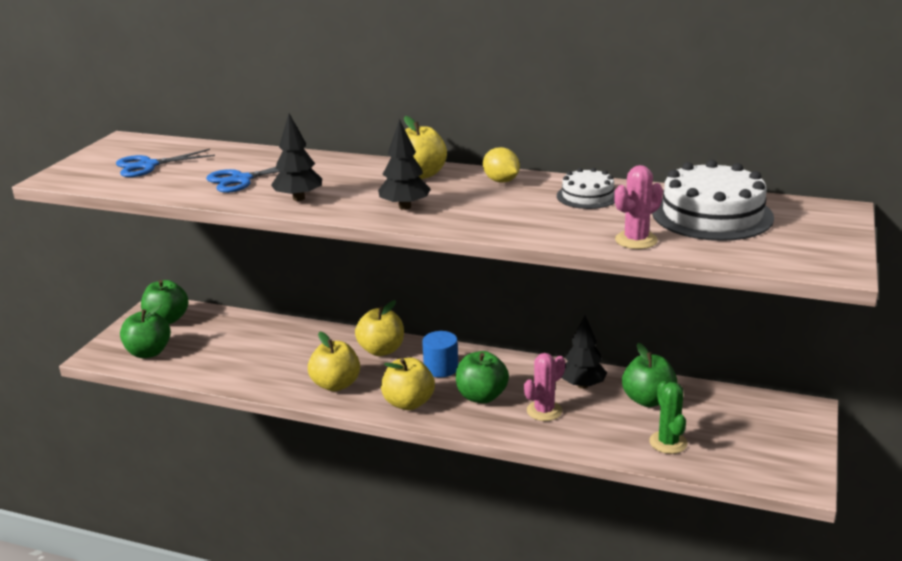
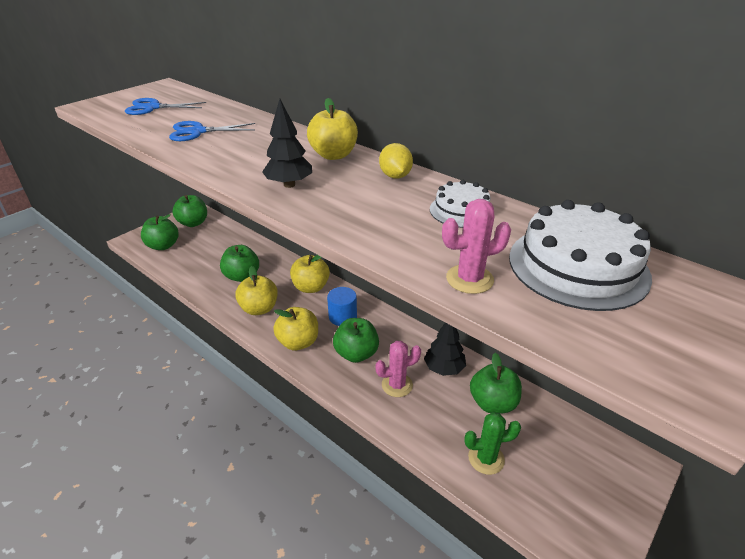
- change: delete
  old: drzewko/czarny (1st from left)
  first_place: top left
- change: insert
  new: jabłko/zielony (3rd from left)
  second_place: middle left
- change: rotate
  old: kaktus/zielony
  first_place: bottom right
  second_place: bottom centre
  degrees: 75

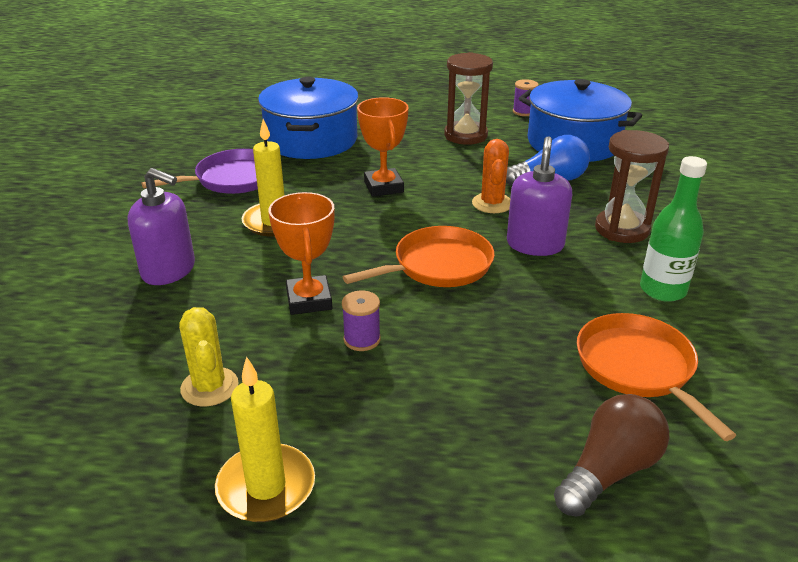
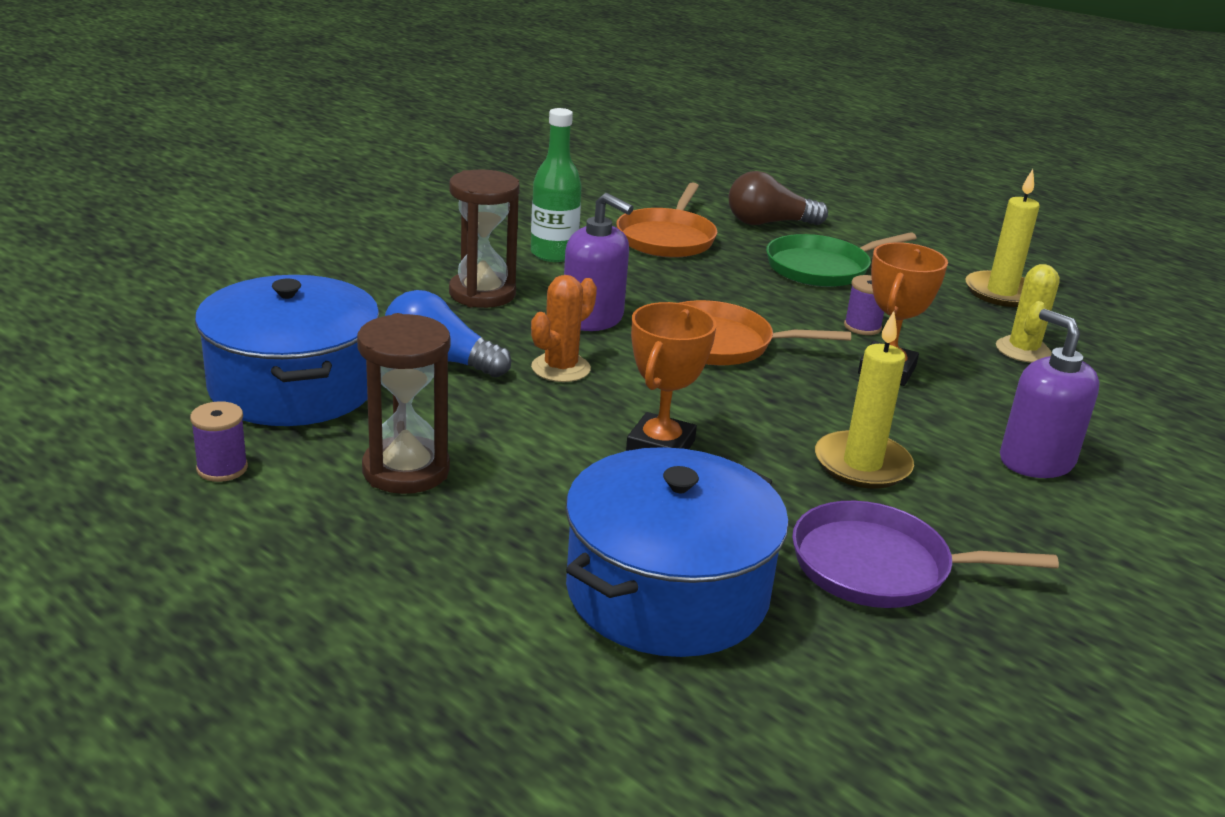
- change: insert
  new: patelnia/zielony
  second_place: top right
- change: rotate
  old: dozownik mydła/fioletowy (2nd from left in the first image)
  first_place: middle right
  second_place: top centre
  degrees: -105

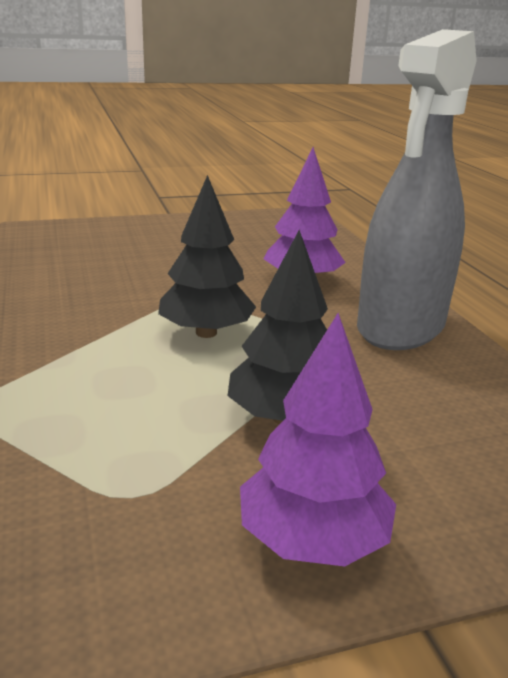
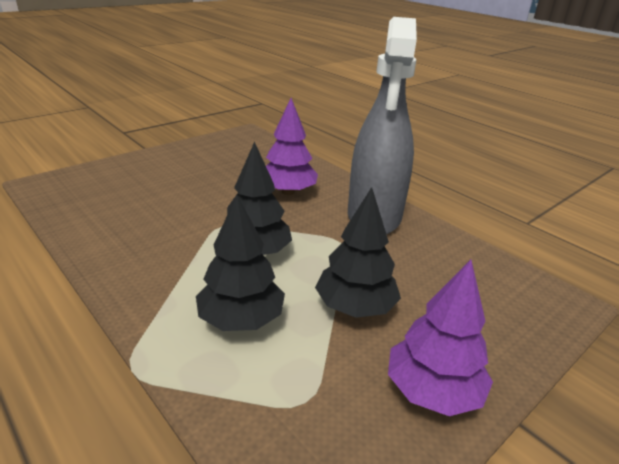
- change: insert
  new: drzewko/czarny (1st from left)
  second_place: centre

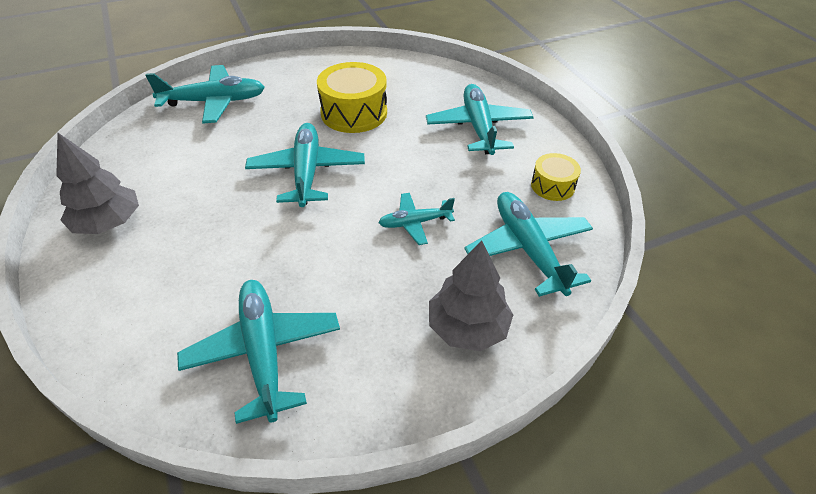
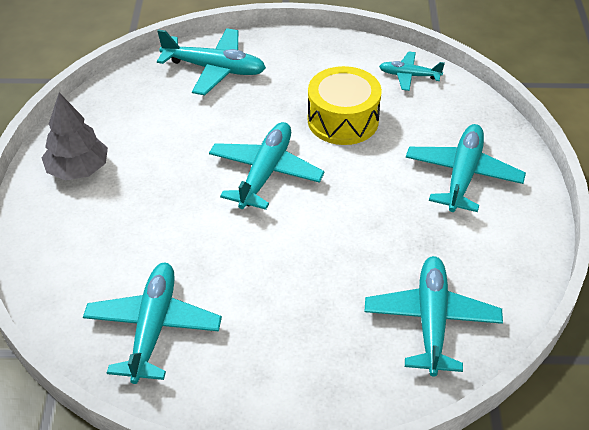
- change: delete
  old: drzewko/szary (2nd from left)
  first_place: centre
- change: delete
  old: bęben/żółty (2nd from left)
  first_place: middle right
- change: move
  old: samolot/turkusowy (4th from left)
  first_place: centre
  second_place: top right

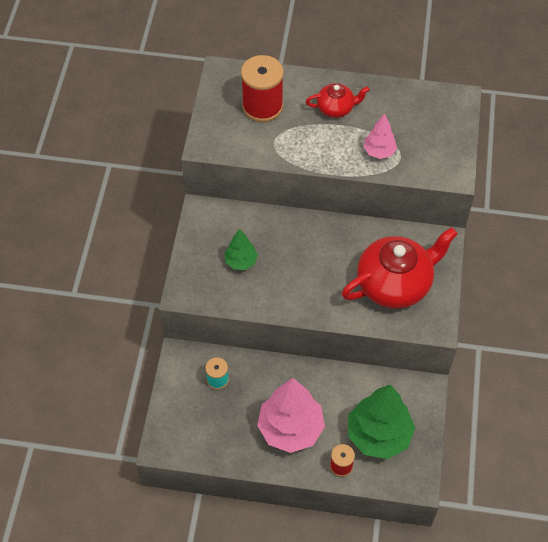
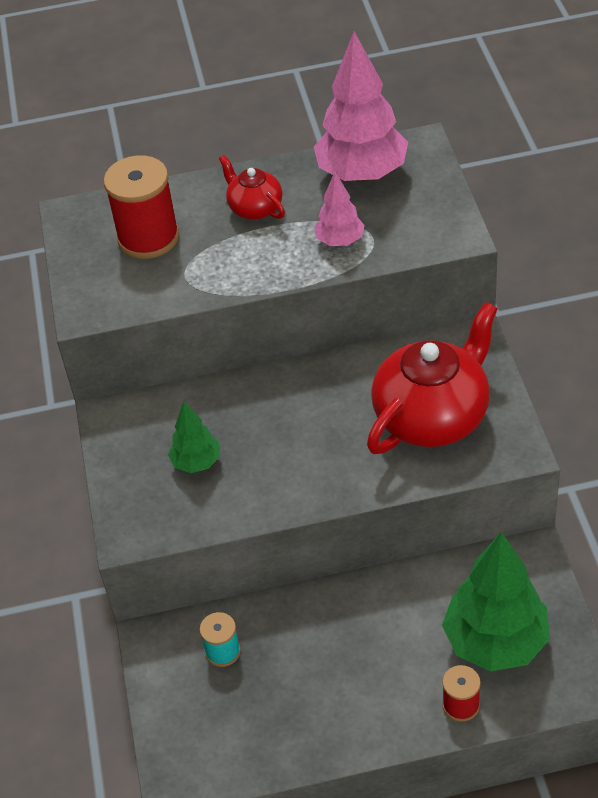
- change: move
  old: drzewko/różowy (1st from left in the first image)
  new: drzewko/różowy (2nd from left)
  first_place: bottom centre
  second_place: top centre
- change: rotate
  old: imbryk/czerwony (1st from left)
  first_place: top centre
  second_place: top centre
  degrees: -105

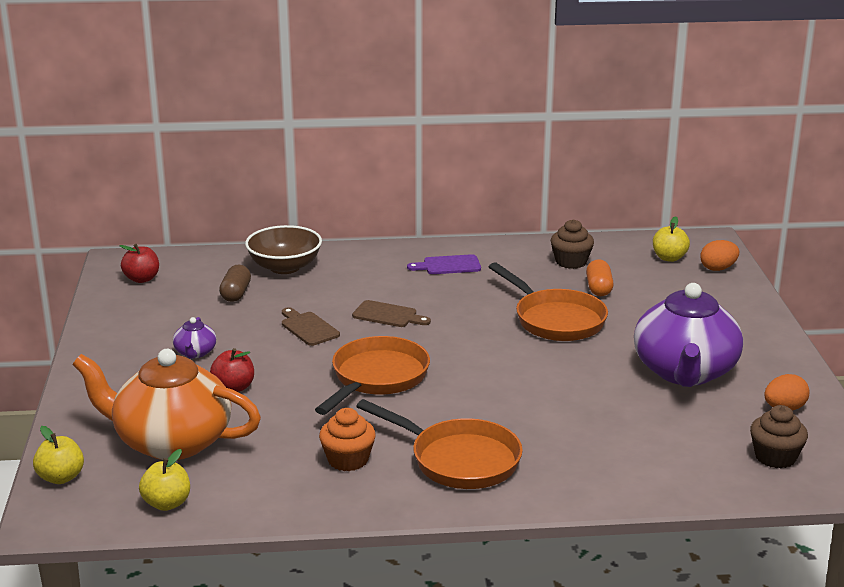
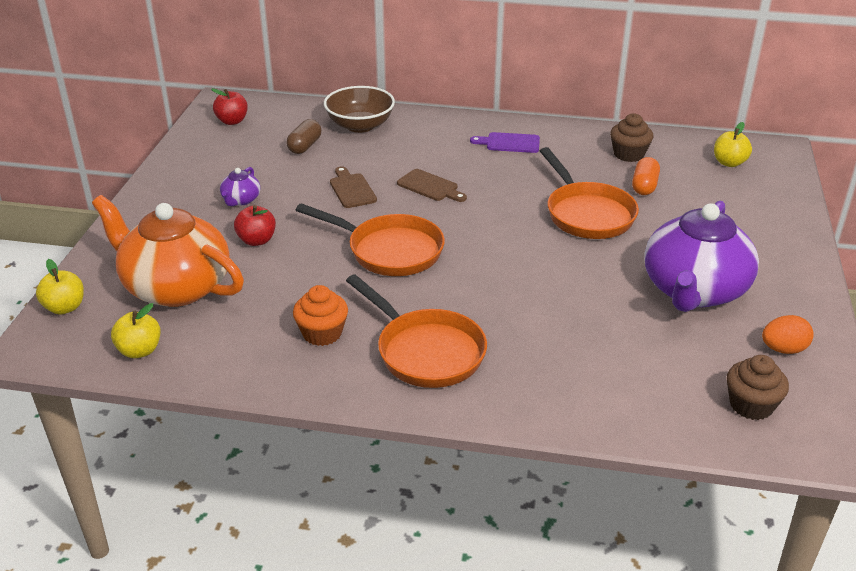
- change: delete
  old: jajko/pomarańczowy (1st from left)
  first_place: middle right
- change: rotate
  old: patelnia/pomarańczowy (1st from left)
  first_place: centre
  second_place: centre
  degrees: 75

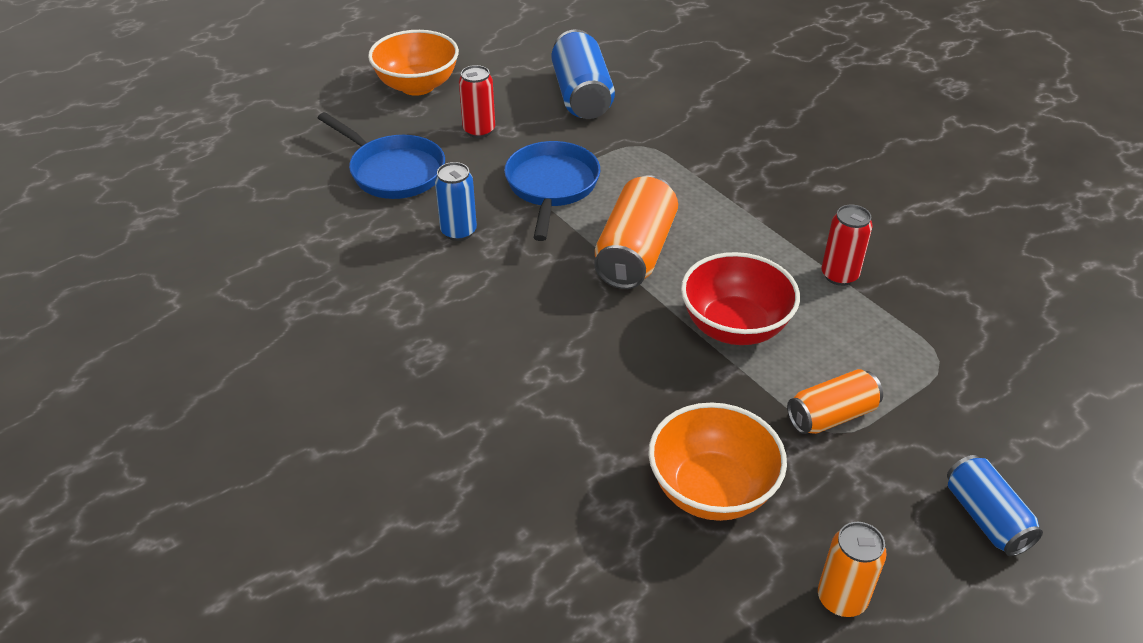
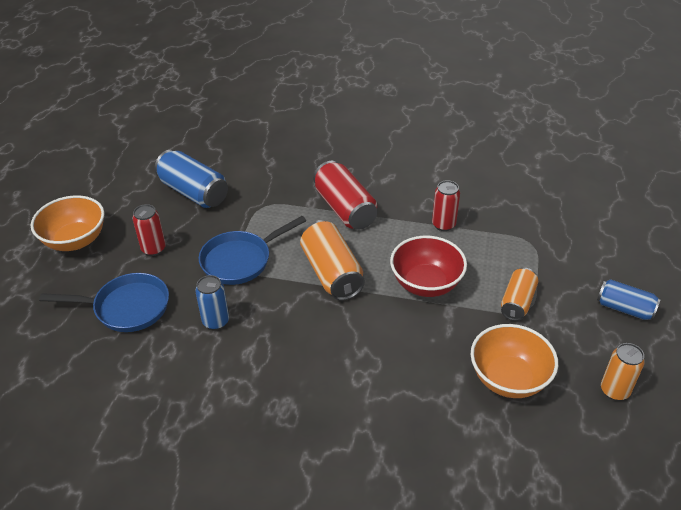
- change: insert
  new: puszka/czerwony (2nd from left)
  second_place: centre
- change: rotate
  old: patelnia/niebieski (2nd from left)
  first_place: top centre
  second_place: centre
  degrees: -90

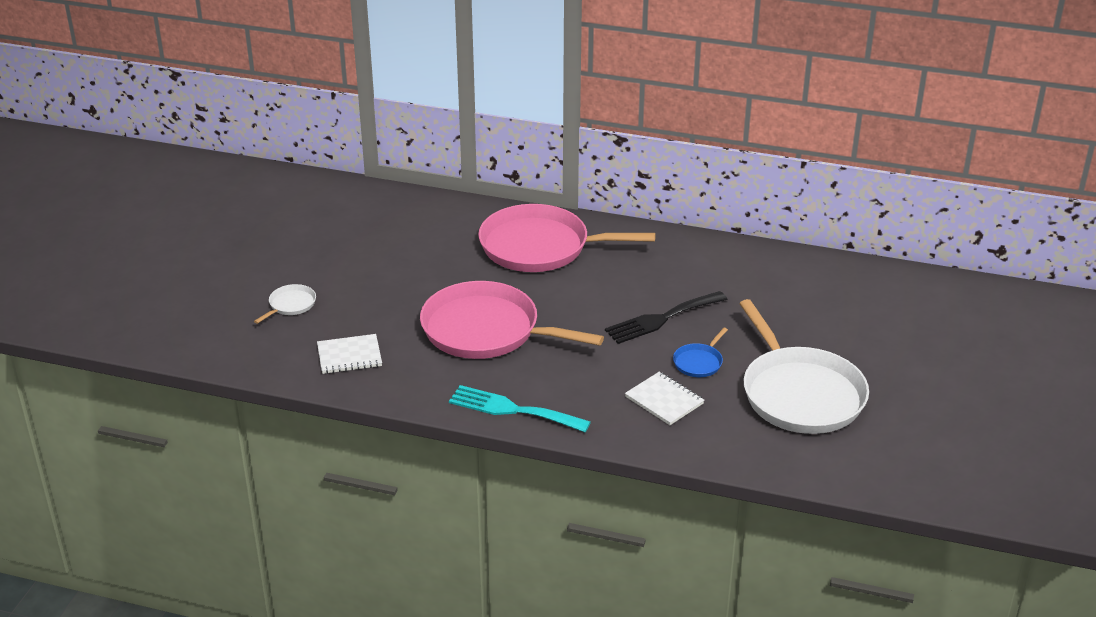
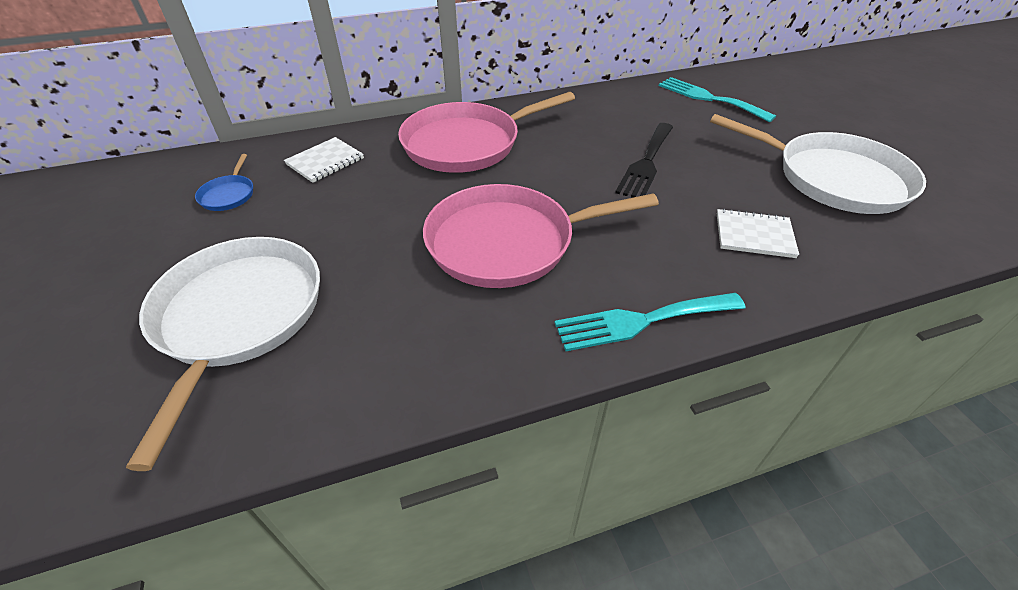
- change: insert
  new: widelec/turkusowy (2nd from left)
  second_place: top right
- change: move
  old: zeszyt/biały (1st from left)
  first_place: middle left
  second_place: top left
- change: move
  old: patelnia/niebieski
  first_place: centre
  second_place: top left
- change: resize
  old: patelnia/biały (1st from left)
  first_place: middle left
  second_place: middle left
  factor: 2.43

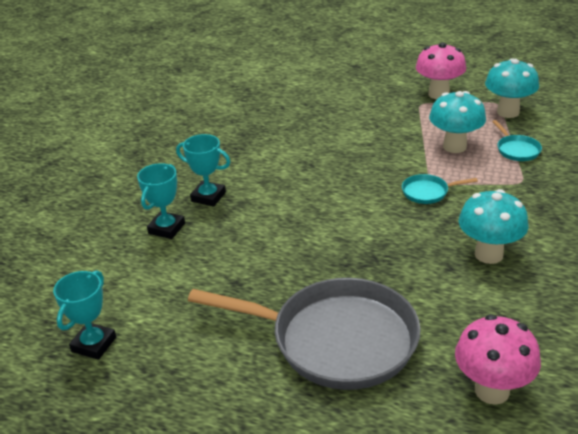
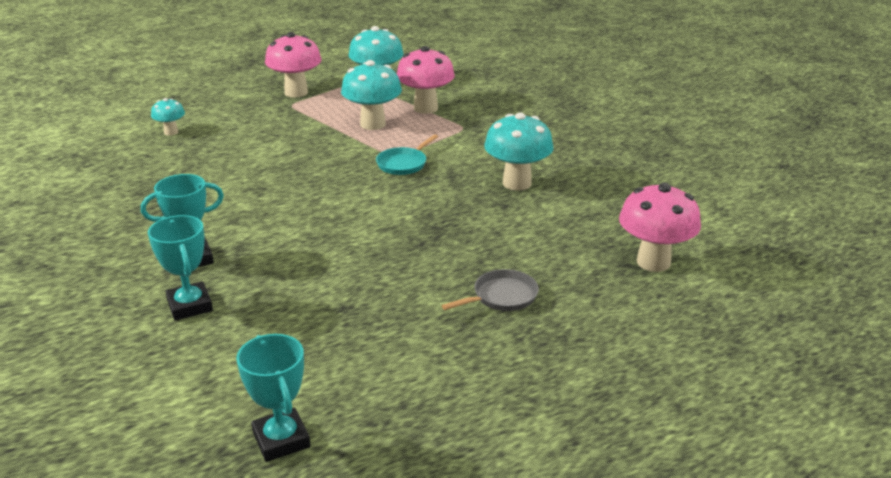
- change: insert
  new: grzyb/turkusowy (1st from left)
  second_place: top left
- change: replace
  old: patelnia/turkusowy (2nd from left)
  new: grzyb/różowy (2nd from left)
  first_place: top right
  second_place: top centre
- change: resize
  old: patelnia/szary
  first_place: bottom centre
  second_place: centre
  factor: 0.4

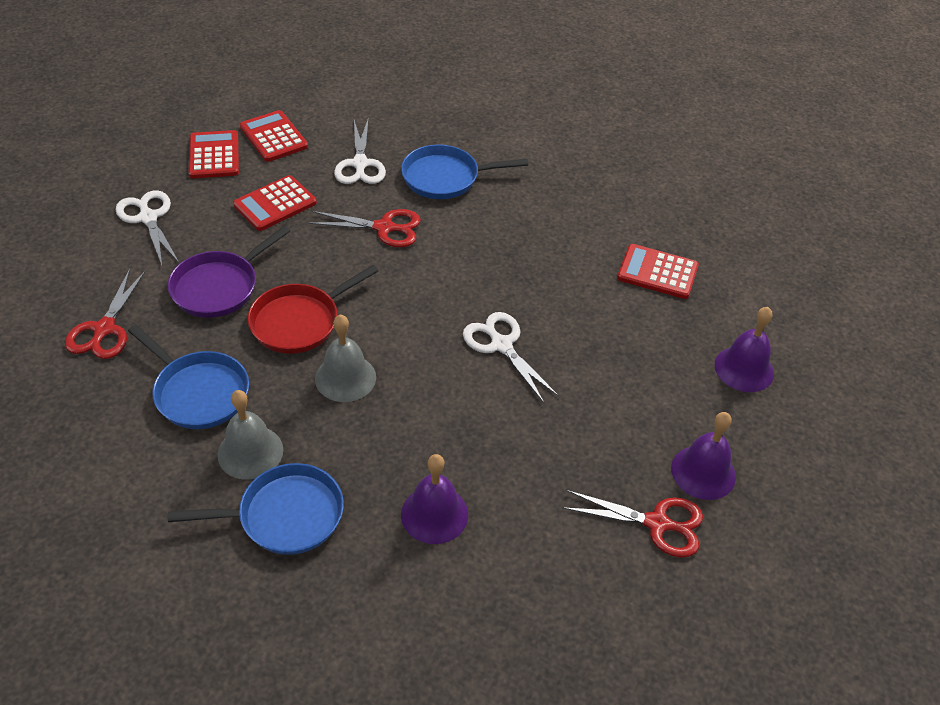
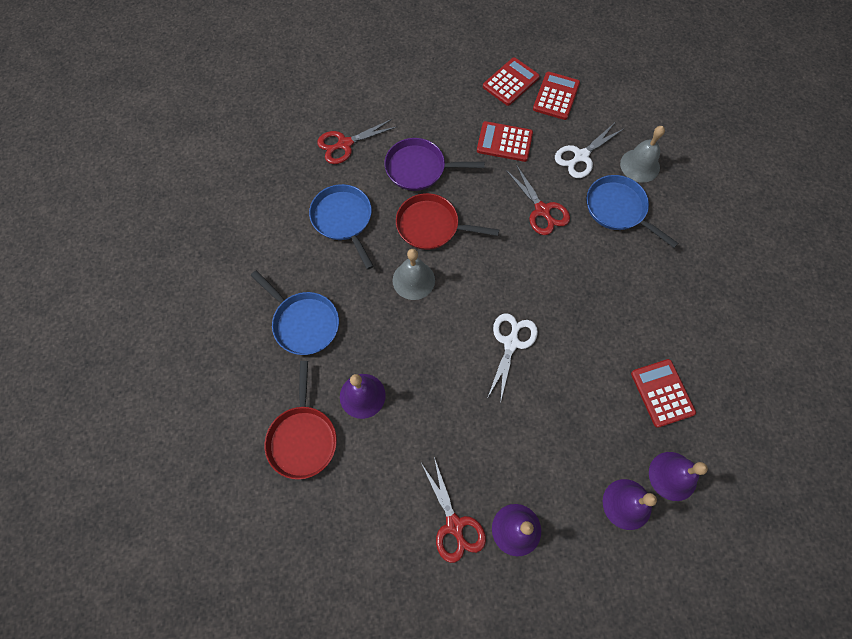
- change: delete
  old: nożyczki/biały (1st from left)
  first_place: top left
- change: insert
  new: patelnia/czerwony (1st from left)
  second_place: centre
- change: insert
  new: dzwonek/fioletowy (4th from left)
  second_place: bottom right
- change: move
  old: dzwonek/szary (1st from left in the first image)
  new: dzwonek/szary (2nd from left)
  first_place: middle left
  second_place: top right
- change: rotate
  old: patelnia/niebieski (1st from left in the first image)
  first_place: middle left
  second_place: centre
  degrees: 150

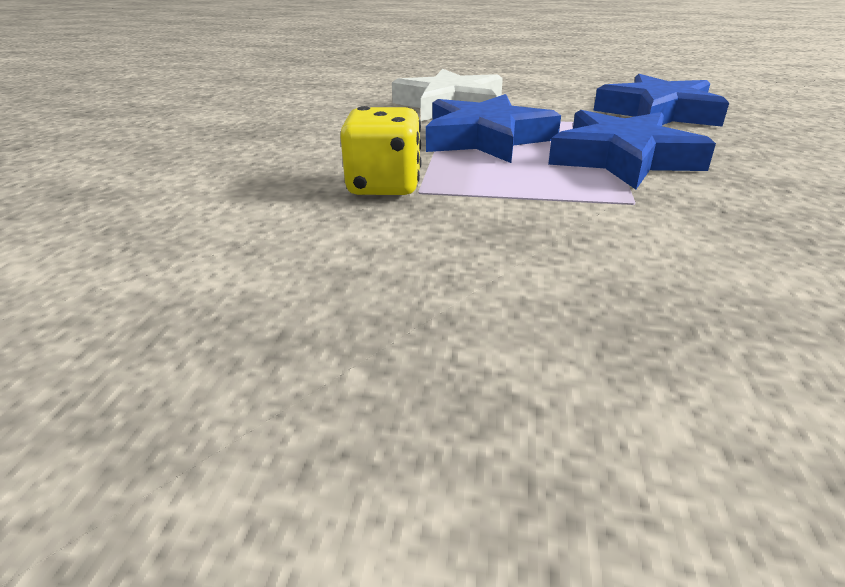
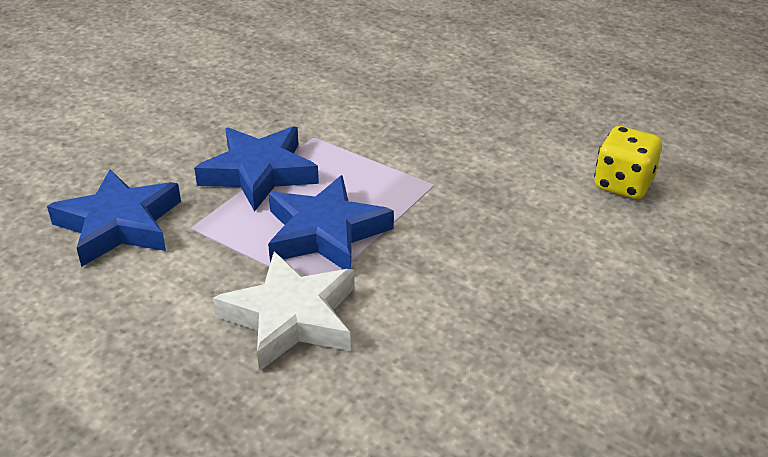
- change: move
  old: kostka do gry/żółty
  first_place: top centre
  second_place: middle right

